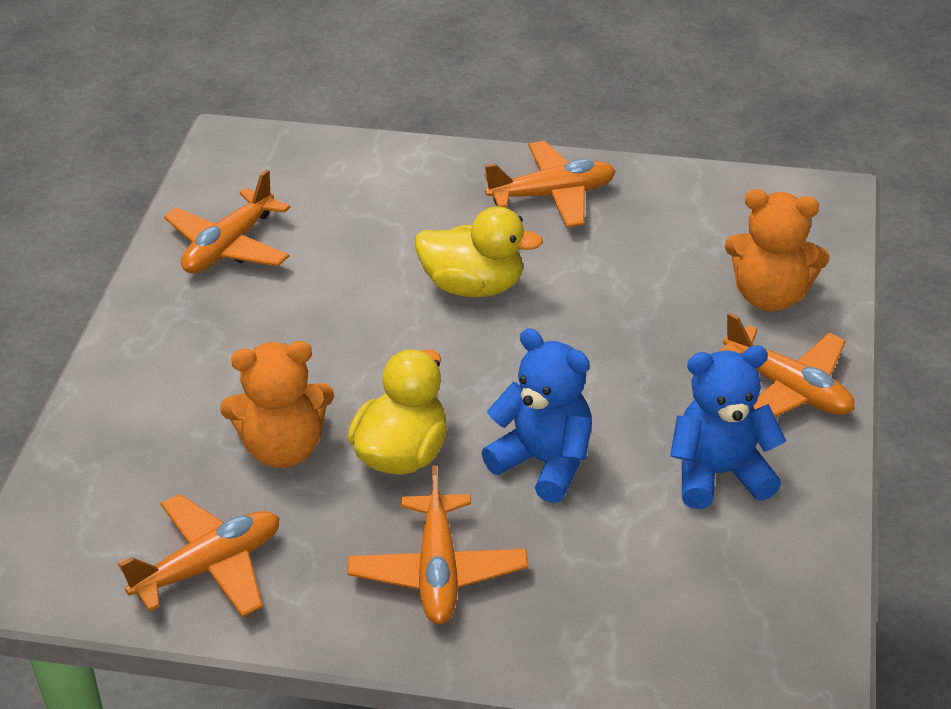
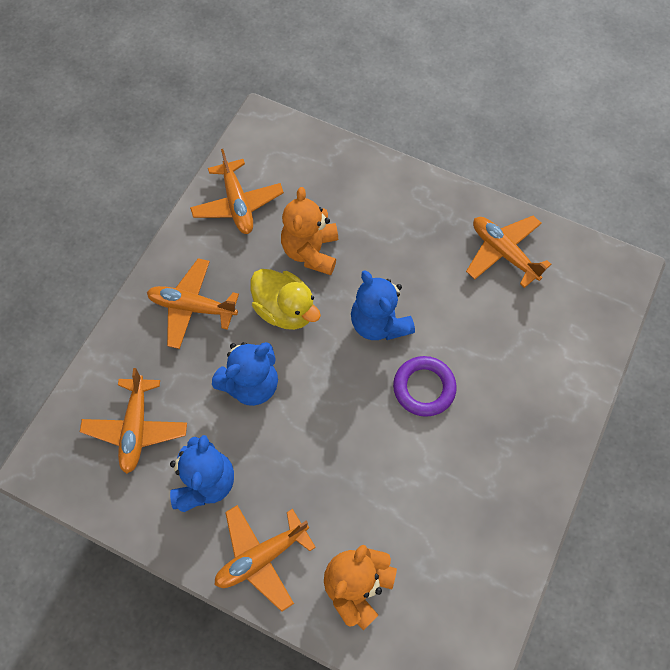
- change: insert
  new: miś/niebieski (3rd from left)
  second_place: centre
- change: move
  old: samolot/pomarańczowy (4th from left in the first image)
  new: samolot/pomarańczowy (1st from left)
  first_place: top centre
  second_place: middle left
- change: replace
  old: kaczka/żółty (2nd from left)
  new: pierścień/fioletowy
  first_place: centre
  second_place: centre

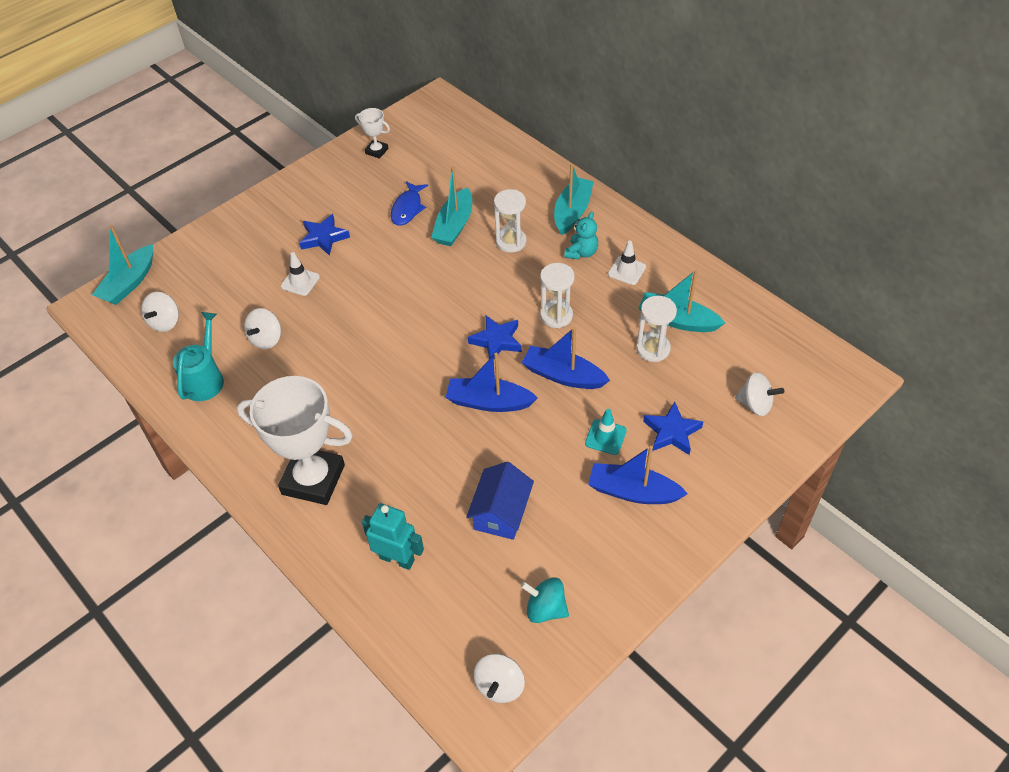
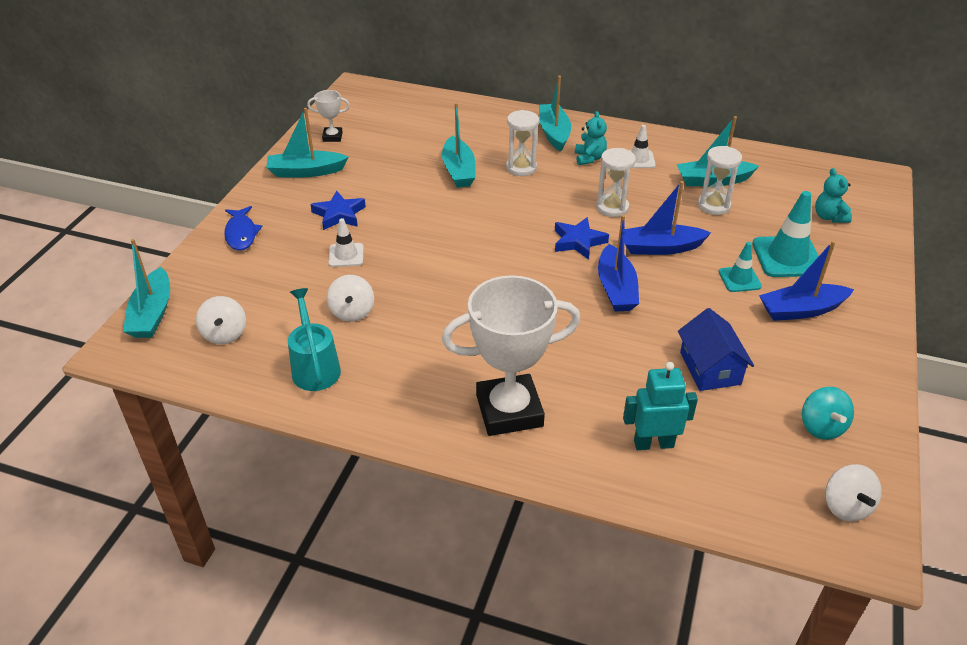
- change: insert
  new: łódka/turkusowy (2nd from left)
  second_place: top left
- change: move
  old: ryba/niebieski
  first_place: top centre
  second_place: middle left
- change: replace
  old: gwiazda/niebieski (3rd from left)
  new: pachołek/turkusowy (2nd from left)
  first_place: middle right
  second_place: middle right
- change: replace
  old: bączek/biały (4th from left)
  new: miś/turkusowy (2nd from left)
  first_place: middle right
  second_place: top right
- change: rotate
  old: łódka/niebieski (1st from left)
  first_place: centre
  second_place: centre
  degrees: -75
- change: rotate
  old: bączek/turkusowy
  first_place: bottom centre
  second_place: middle right
  degrees: -90

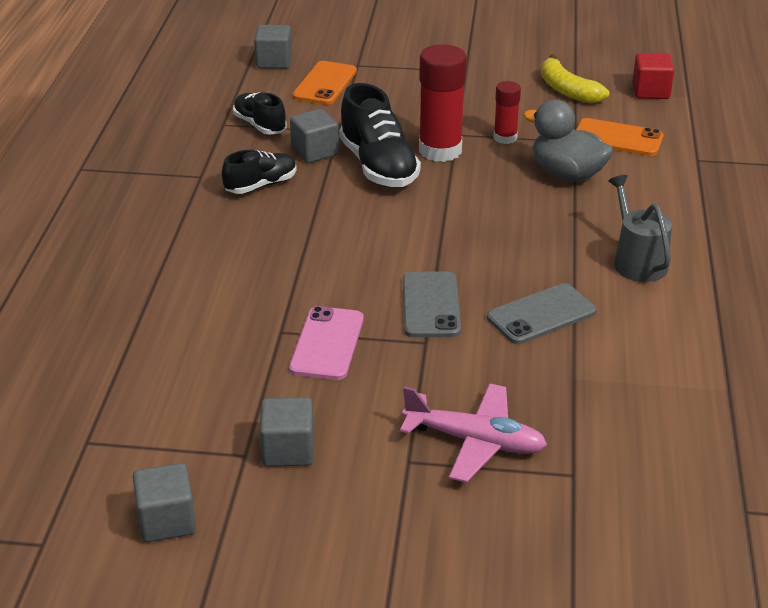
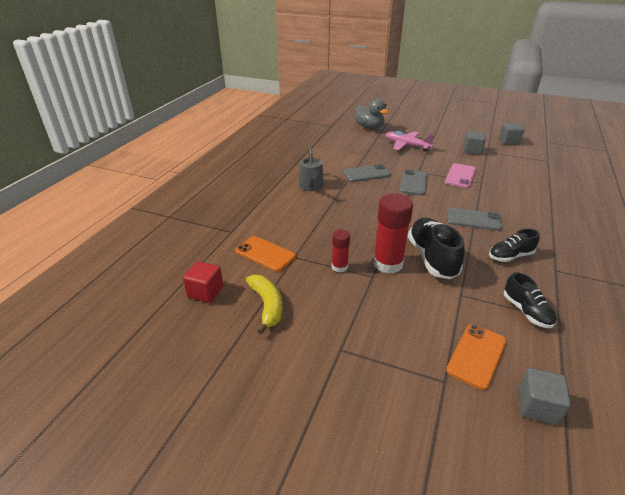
- change: delete
  old: sześcian/szary (4th from left)
  first_place: top centre
- change: insert
  new: telefon/szary (3rd from left)
  second_place: middle right
- change: move
  old: kaczka/szary
  first_place: top right
  second_place: top centre

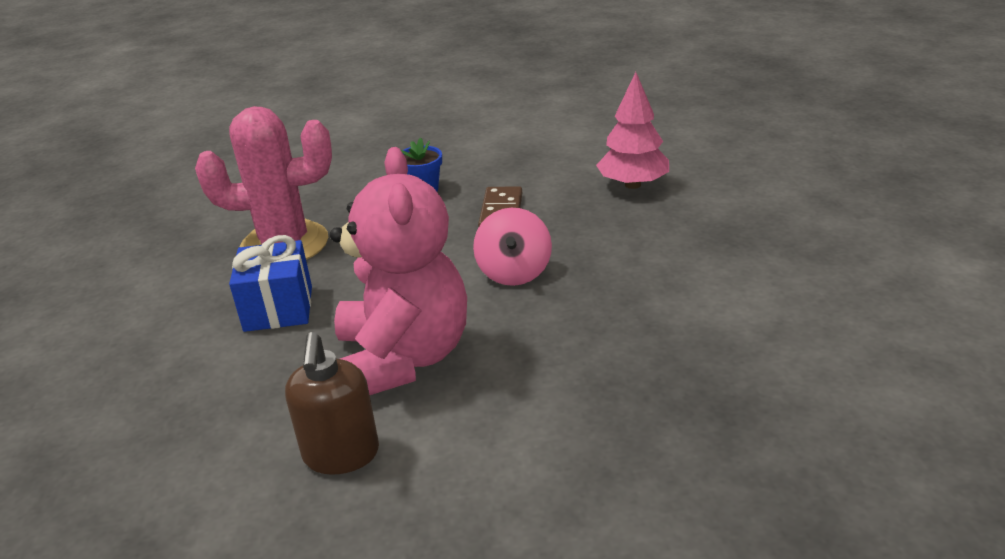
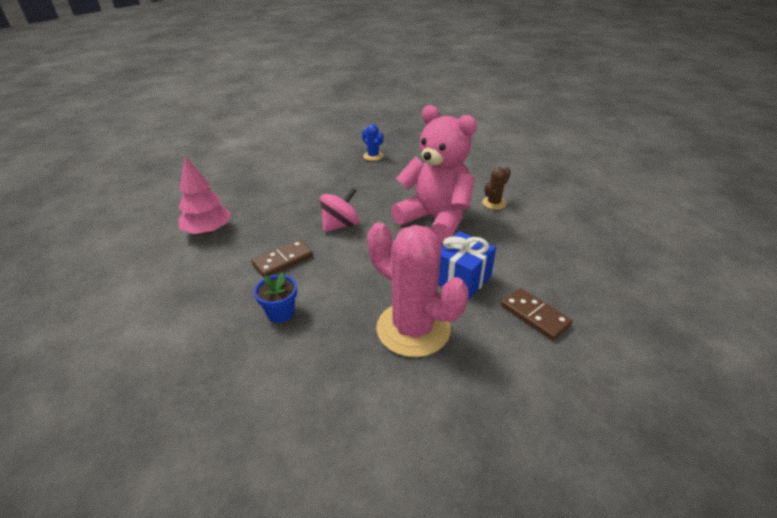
- change: insert
  new: kaktus/niebieski
  second_place: top centre
- change: insert
  new: kostka domina/brązowy (2nd from left)
  second_place: middle right
- change: replace
  old: dozownik mydła/brązowy
  new: kaktus/brązowy
  first_place: bottom left
  second_place: centre
- change: rotate
  old: miś/różowy
  first_place: centre
  second_place: centre
  degrees: 90

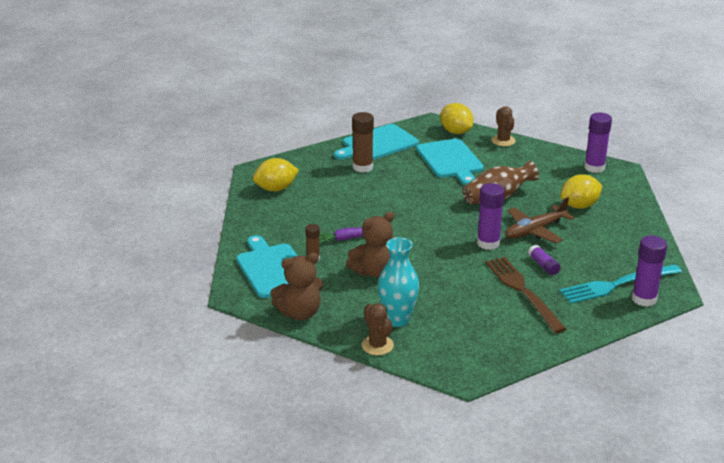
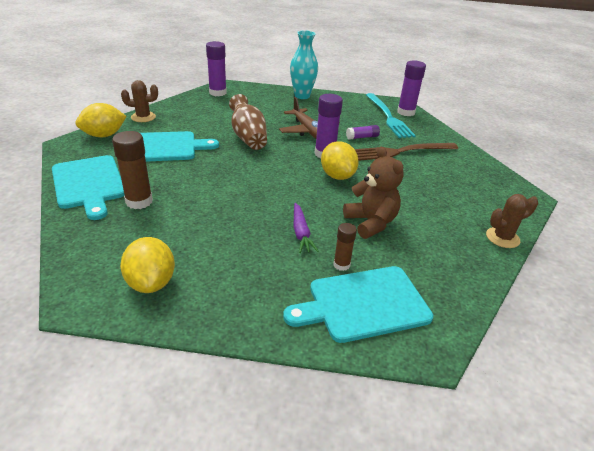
- change: delete
  old: miś/brązowy (1st from left)
  first_place: centre
- change: move
  old: wazon/turkusowy
  first_place: centre
  second_place: top centre
- change: move
  old: cytryna/żółty (3rd from left)
  first_place: middle right
  second_place: centre

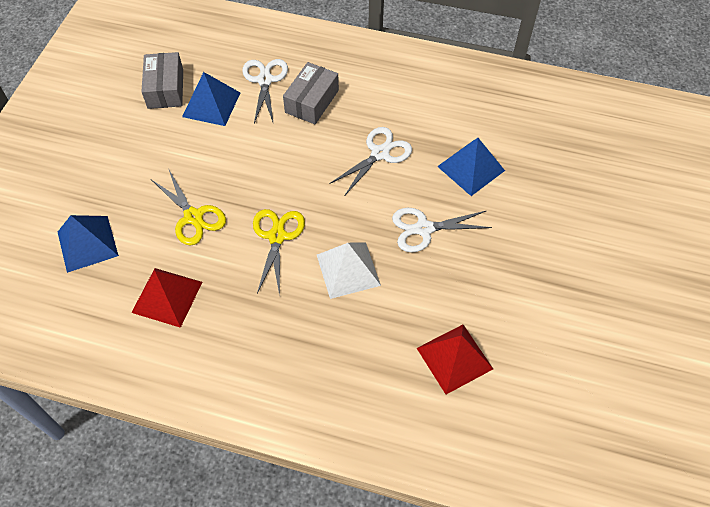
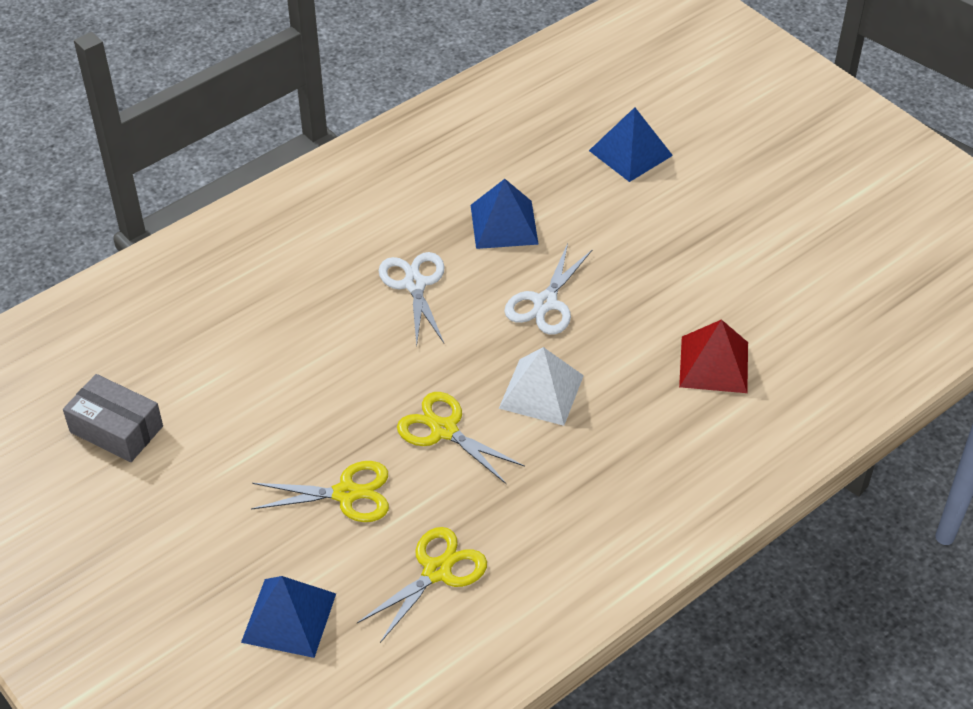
- change: delete
  old: nożyczki/biały (1st from left)
  first_place: top centre
- change: delete
  old: pudełko/szary (2nd from left)
  first_place: top centre
- change: move
  old: piramida/niebieski (2nd from left in the first image)
  new: piramida/niebieski (3rd from left)
  first_place: top left
  second_place: top centre
- change: replace
  old: piramida/czerwony (1st from left)
  new: nożyczki/żółty (2nd from left)
  first_place: middle left
  second_place: bottom centre

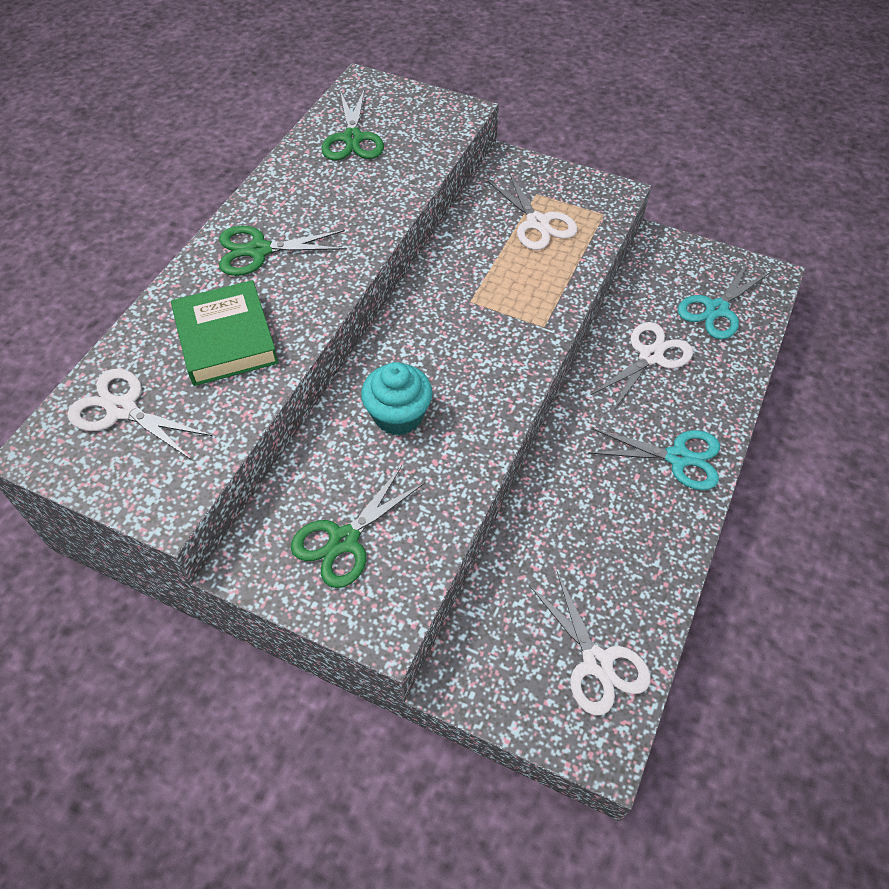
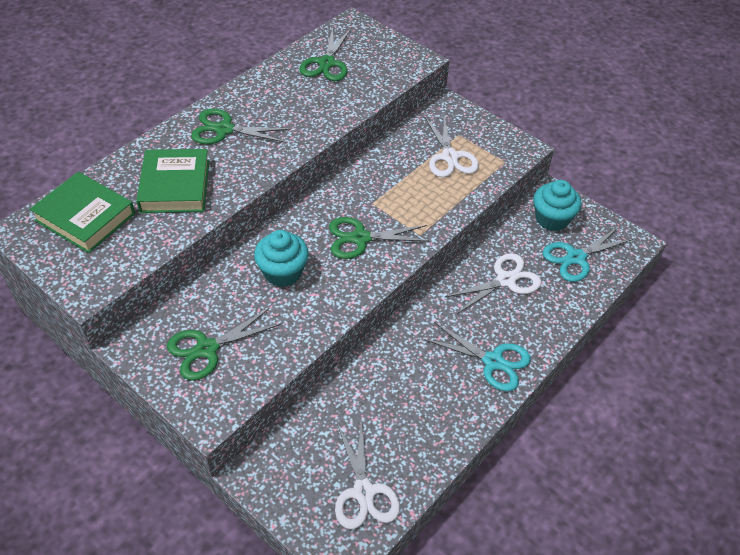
- change: insert
  new: nożyczki/zielony (4th from left)
  second_place: centre
- change: insert
  new: muffinka/turkusowy (2nd from left)
  second_place: middle right
- change: replace
  old: nożyczki/biały (1st from left)
  new: książka/zielony (1st from left)
  first_place: middle left
  second_place: middle left

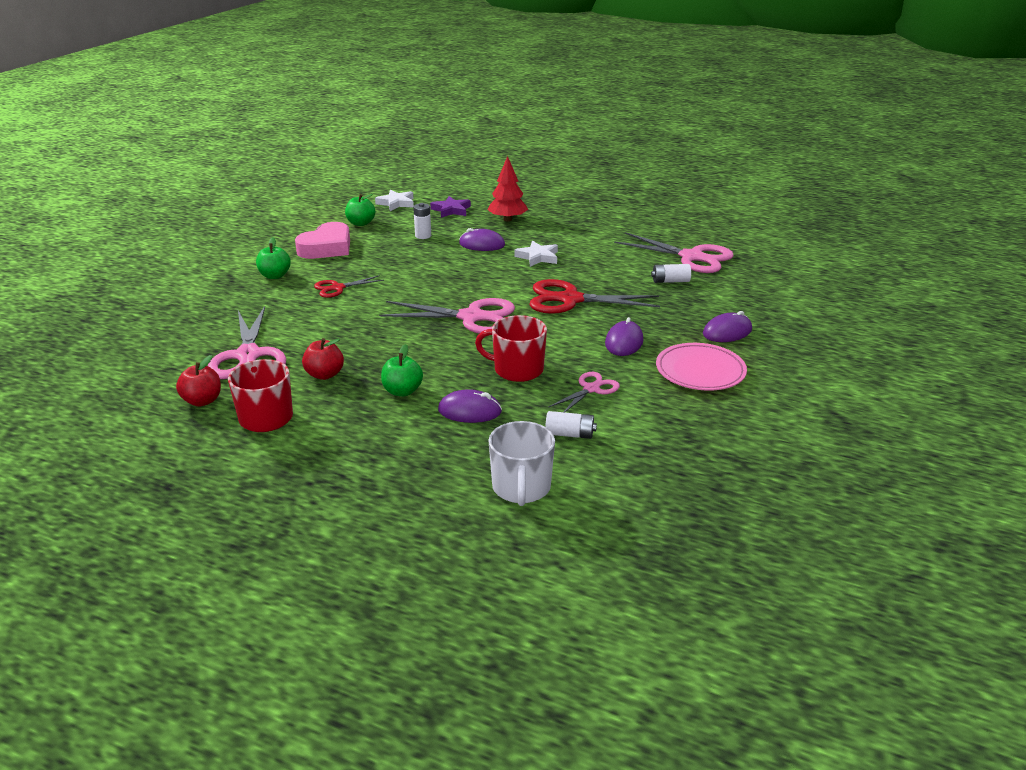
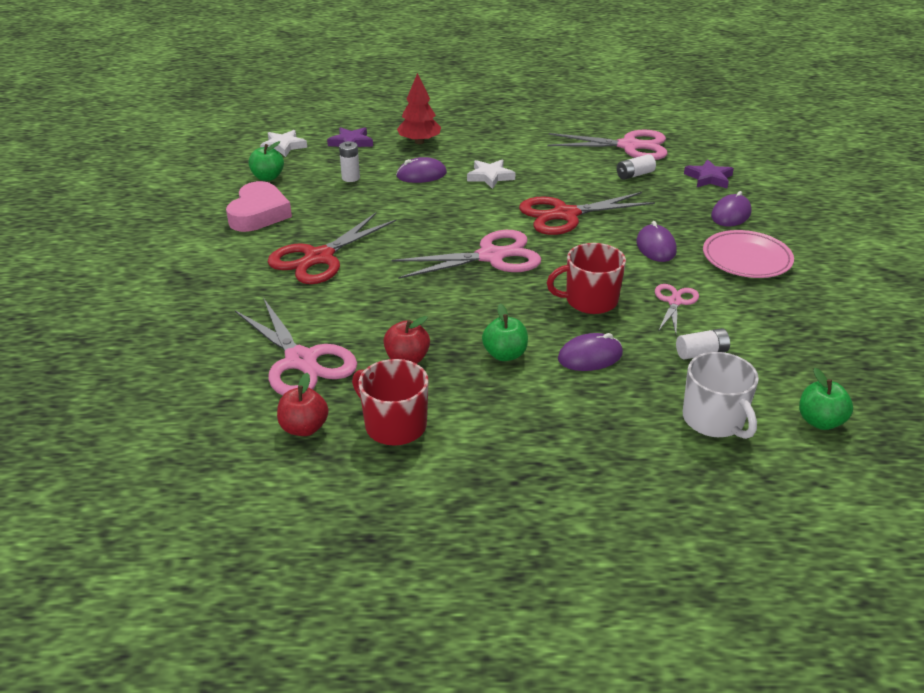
- change: insert
  new: gwiazda/fioletowy (2nd from left)
  second_place: top right
- change: move
  old: jabłko/zielony (1st from left in the first image)
  new: jabłko/zielony (3rd from left)
  first_place: middle left
  second_place: middle right
- change: resize
  old: nożyczki/czerwony (1st from left)
  first_place: centre
  second_place: centre
  factor: 1.84

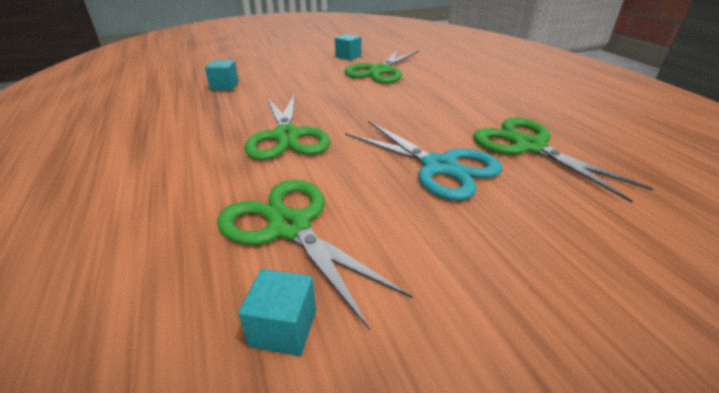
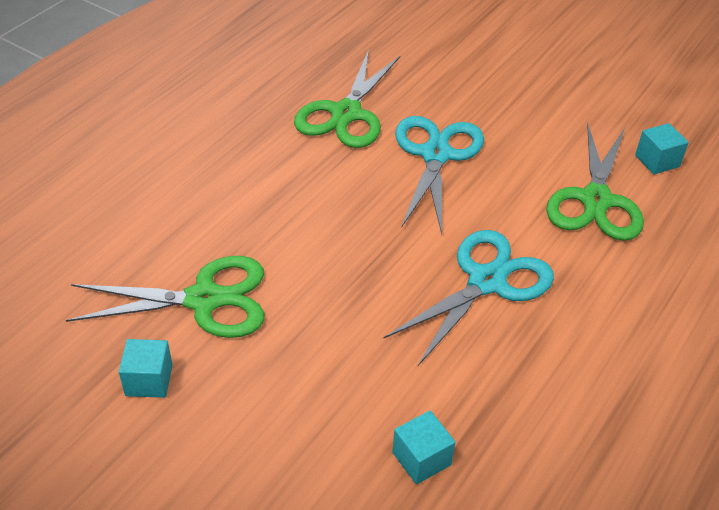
- change: recolor
  old: nożyczki/zielony (1st from left)
  new: nożyczki/turkusowy (2nd from left)
  first_place: top centre
  second_place: centre

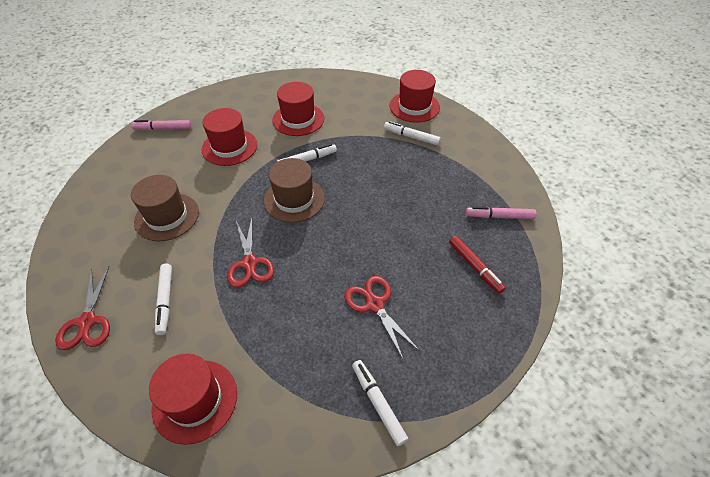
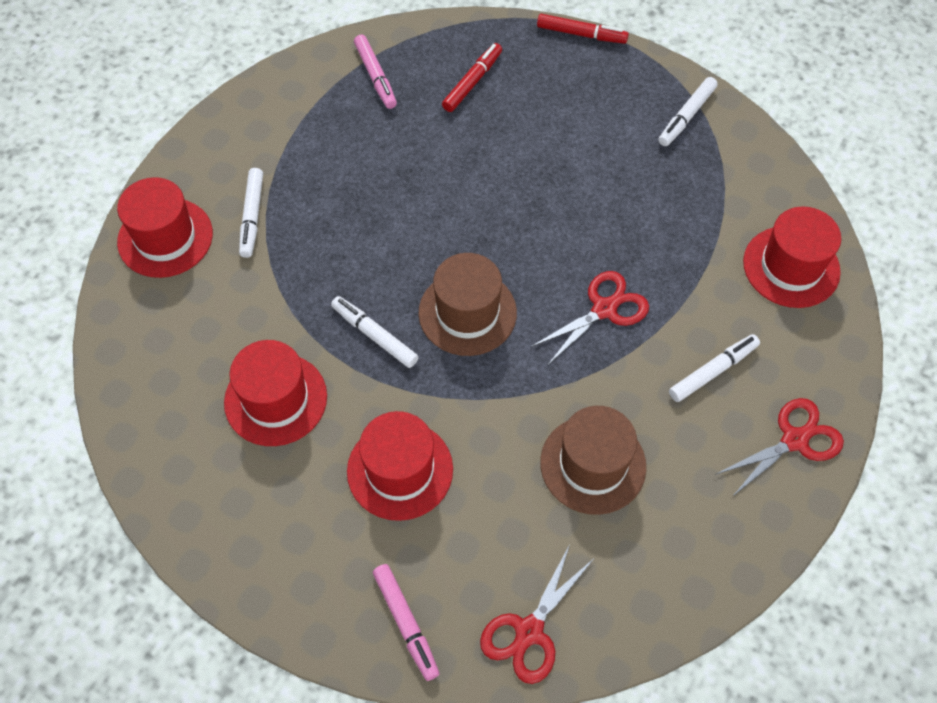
- change: insert
  new: flamaster/czerwony (2nd from left)
  second_place: top centre
- change: move
  old: nożyczki/czerwony (3rd from left in the first image)
  new: nożyczki/czerwony (1st from left)
  first_place: centre
  second_place: bottom centre

